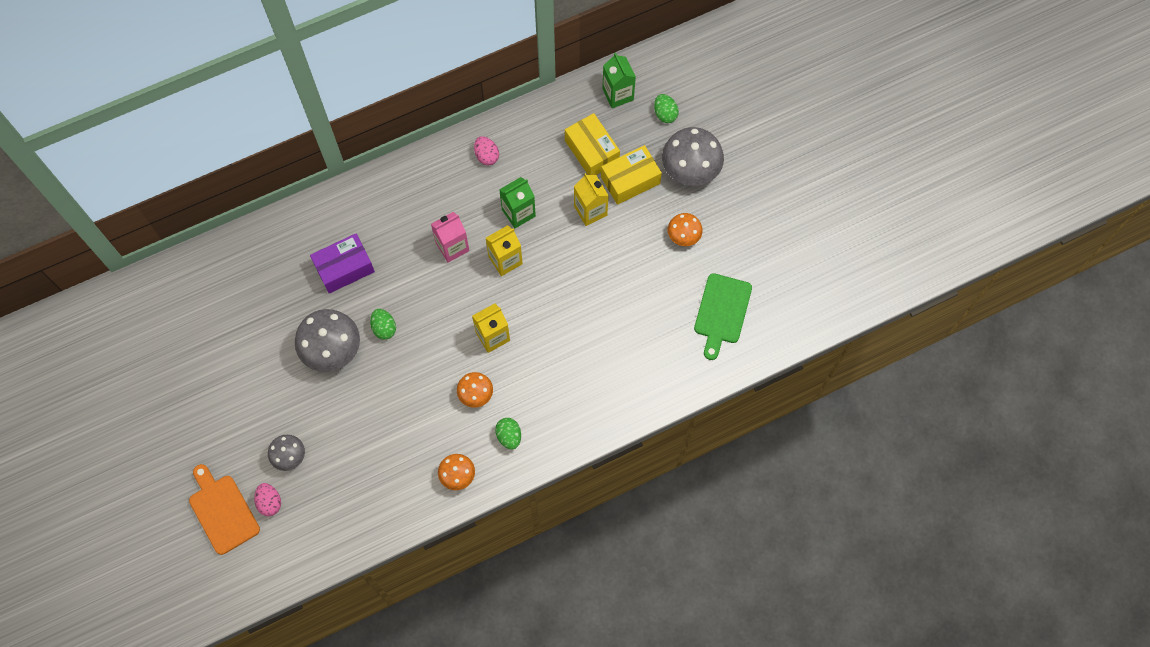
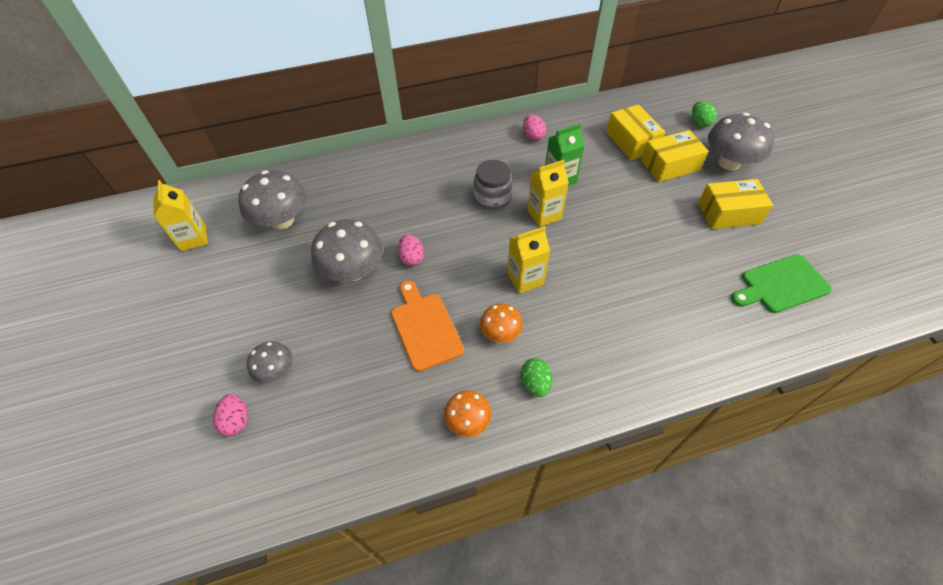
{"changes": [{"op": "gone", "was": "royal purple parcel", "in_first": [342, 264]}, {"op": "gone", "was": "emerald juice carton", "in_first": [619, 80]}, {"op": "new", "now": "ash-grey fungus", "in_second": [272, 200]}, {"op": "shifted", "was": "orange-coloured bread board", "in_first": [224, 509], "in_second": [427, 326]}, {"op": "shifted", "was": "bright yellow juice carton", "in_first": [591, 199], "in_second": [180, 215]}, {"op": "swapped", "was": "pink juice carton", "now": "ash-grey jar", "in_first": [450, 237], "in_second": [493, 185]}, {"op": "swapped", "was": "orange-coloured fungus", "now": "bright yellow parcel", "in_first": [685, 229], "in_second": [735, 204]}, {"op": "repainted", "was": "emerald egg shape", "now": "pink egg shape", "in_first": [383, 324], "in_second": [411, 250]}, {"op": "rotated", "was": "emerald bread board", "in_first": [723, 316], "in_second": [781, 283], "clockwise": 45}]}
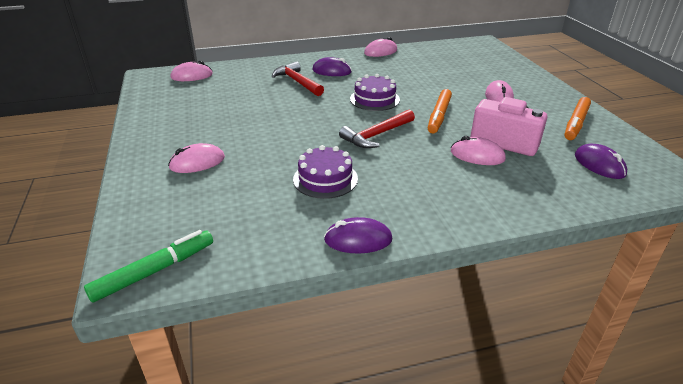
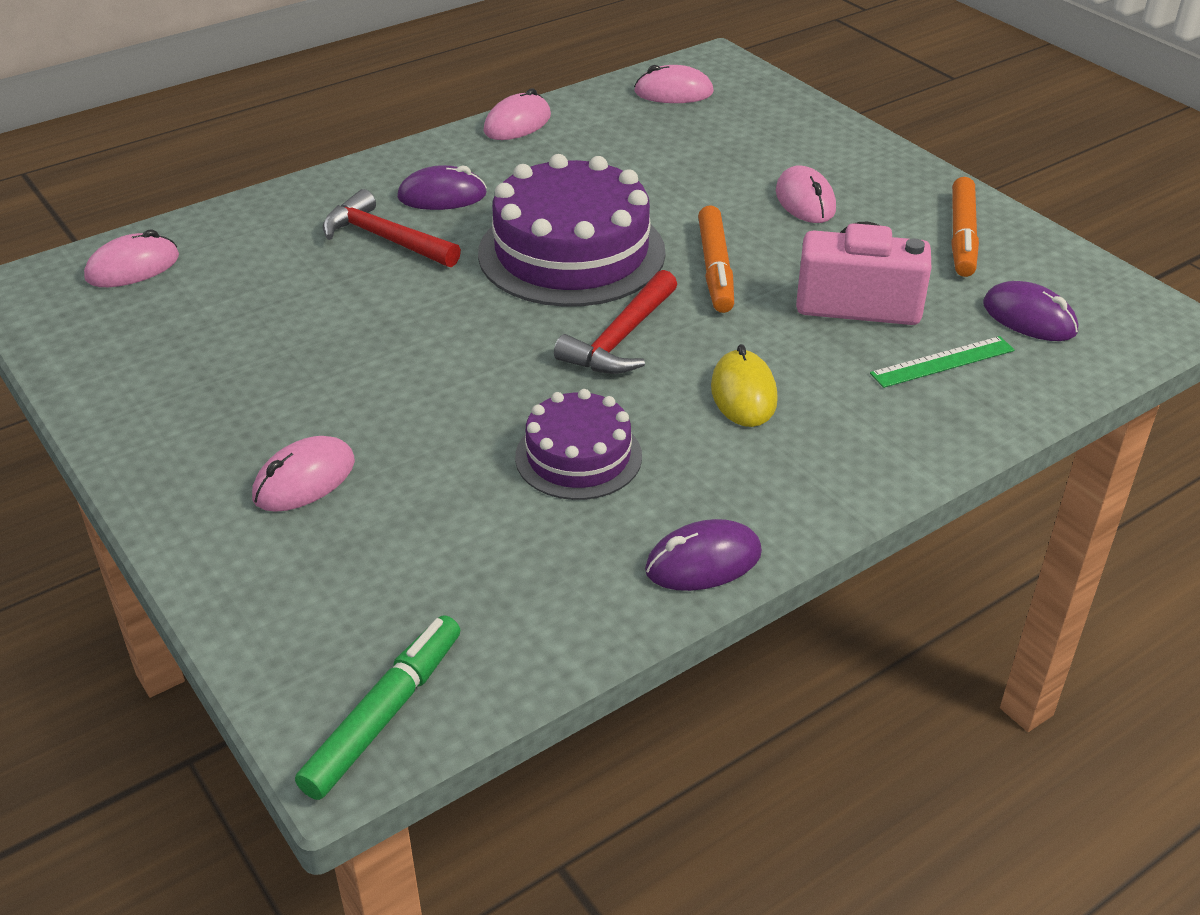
{"changes": [{"op": "new", "now": "bright yellow mouse", "in_second": [744, 385]}, {"op": "new", "now": "emerald ruler", "in_second": [942, 362]}, {"op": "shifted", "was": "pink mouse", "in_first": [478, 150], "in_second": [674, 84]}, {"op": "scaled", "was": "royal purple cake", "in_first": [375, 92], "in_second": [572, 230], "ratio": 1.77}]}
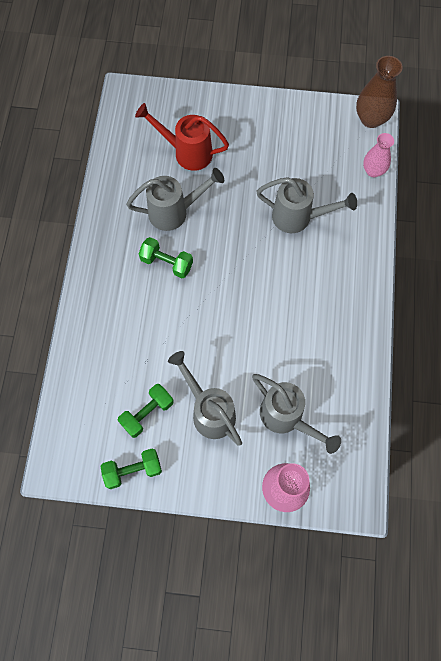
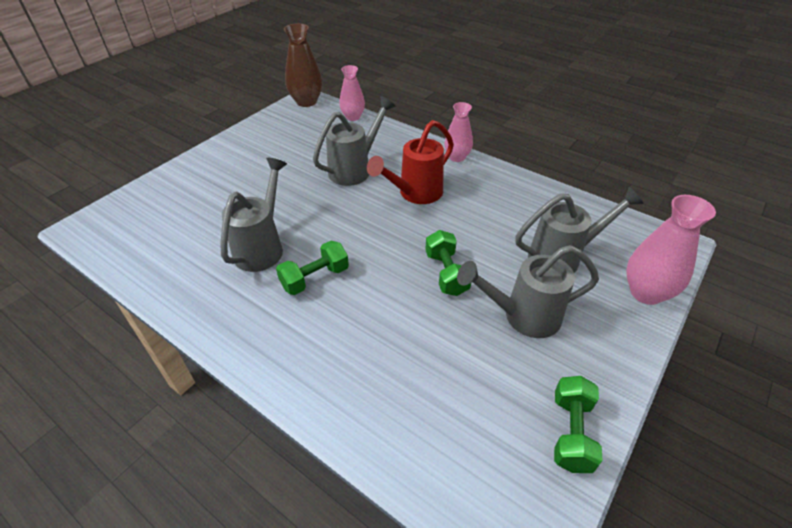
{"changes": [{"op": "new", "now": "pink tall vase", "in_second": [458, 132]}, {"op": "shifted", "was": "emerald free weight", "in_first": [146, 411], "in_second": [448, 263]}, {"op": "shifted", "was": "crimson watering pot", "in_first": [182, 137], "in_second": [410, 162]}]}
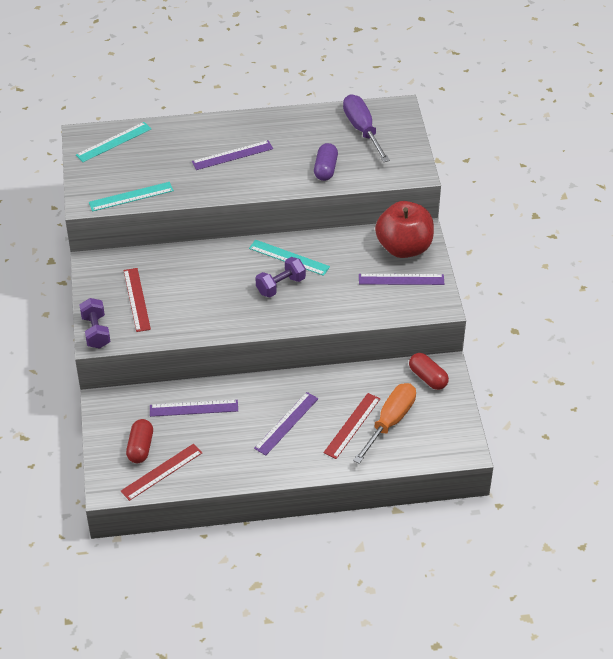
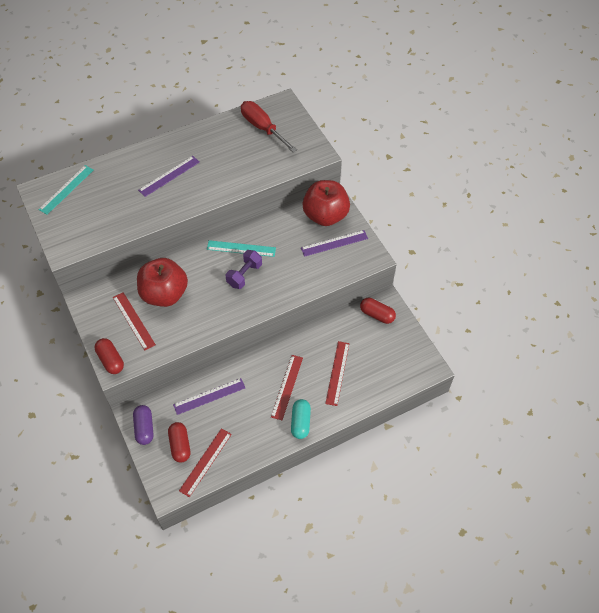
{"changes": [{"op": "gone", "was": "teal ruler", "in_first": [131, 197]}, {"op": "gone", "was": "orange-coloured hand screwdriver", "in_first": [384, 423]}, {"op": "new", "now": "crimson apple fruit", "in_second": [162, 282]}, {"op": "new", "now": "teal pill", "in_second": [301, 419]}, {"op": "shifted", "was": "royal purple pill", "in_first": [326, 162], "in_second": [143, 425]}, {"op": "swapped", "was": "royal purple free weight", "now": "crimson pill", "in_first": [95, 323], "in_second": [109, 356]}, {"op": "repainted", "was": "royal purple ruler", "now": "crimson ruler", "in_first": [286, 423], "in_second": [287, 387]}, {"op": "repainted", "was": "royal purple hand screwdriver", "now": "crimson hand screwdriver", "in_first": [366, 128], "in_second": [269, 126]}]}
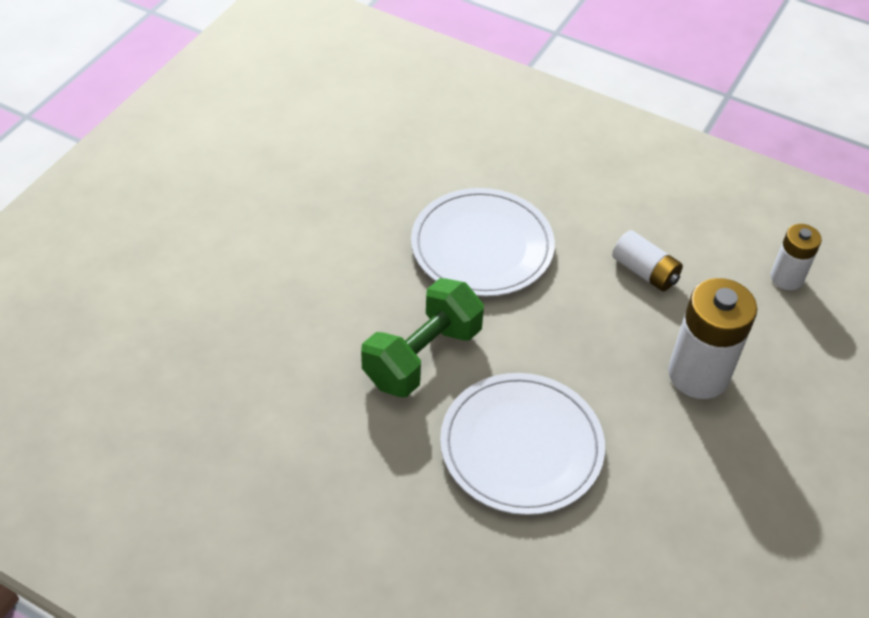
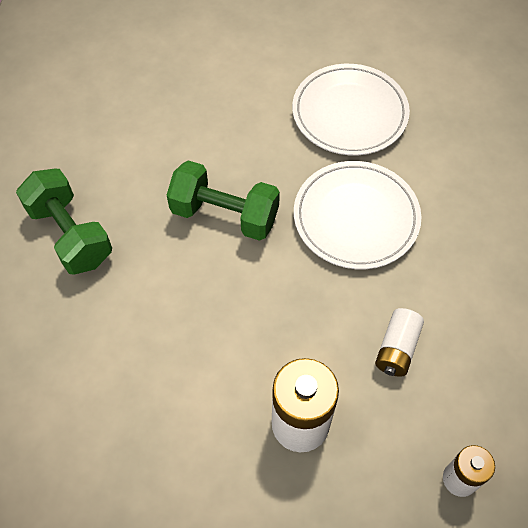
{"changes": [{"op": "new", "now": "emerald free weight", "in_second": [64, 222]}, {"op": "shifted", "was": "white plate", "in_first": [522, 444], "in_second": [351, 109]}]}
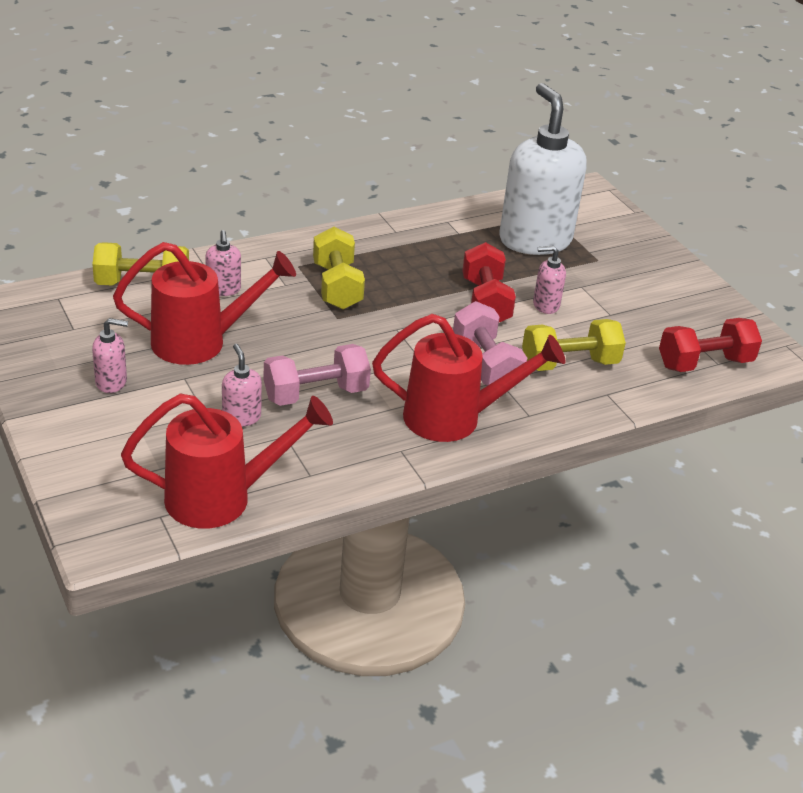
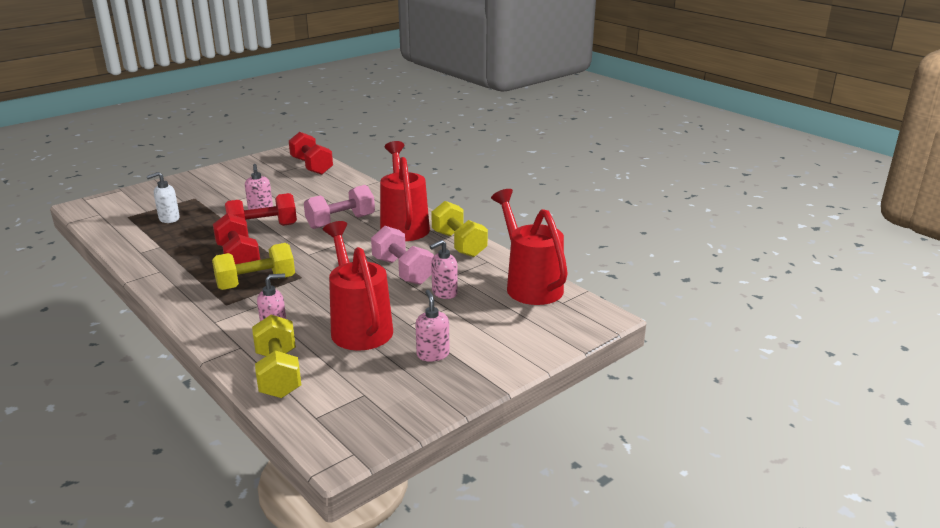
{"changes": [{"op": "new", "now": "crimson free weight", "in_second": [236, 238]}, {"op": "shifted", "was": "bright yellow free weight", "in_first": [574, 345], "in_second": [459, 229]}, {"op": "scaled", "was": "white soap dispenser", "in_first": [543, 169], "in_second": [163, 197], "ratio": 0.41}]}
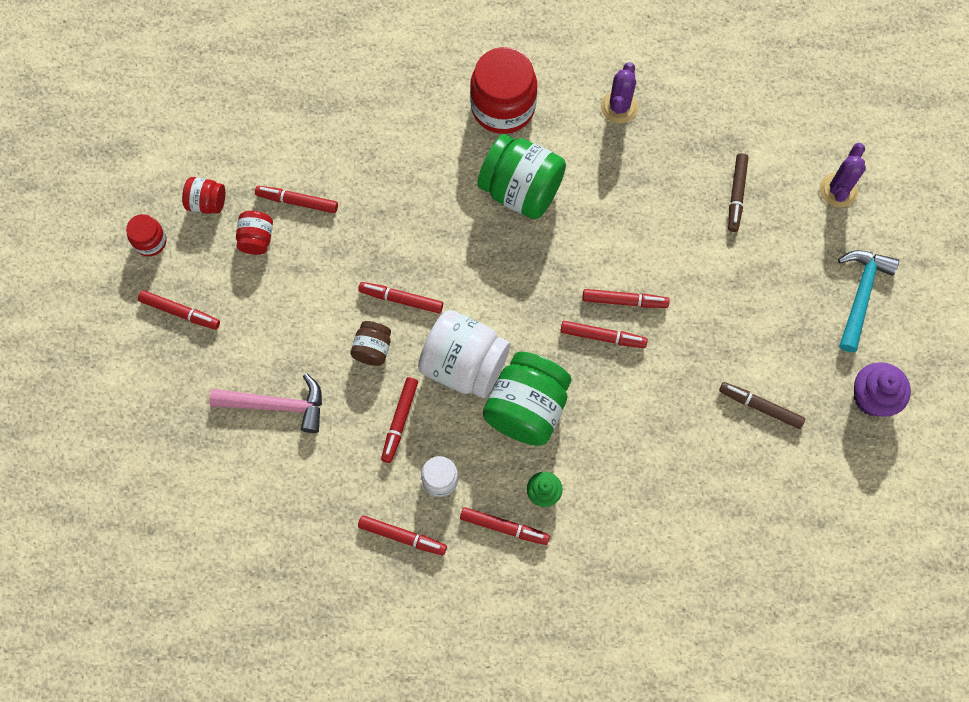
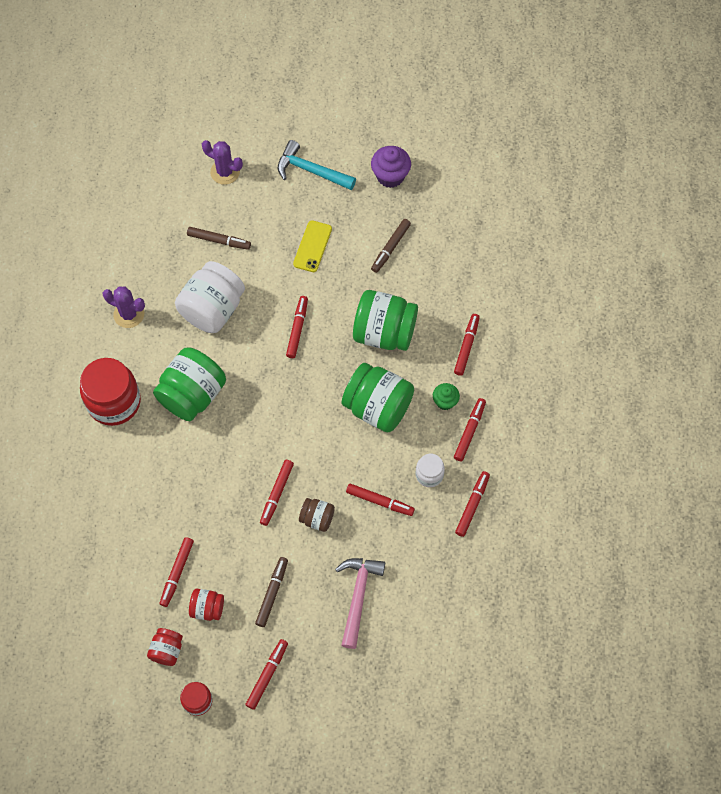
{"changes": [{"op": "new", "now": "russet marker pen", "in_second": [271, 592]}, {"op": "new", "now": "bright yellow mobile phone", "in_second": [312, 246]}, {"op": "new", "now": "emerald jar", "in_second": [385, 320]}, {"op": "shifted", "was": "white jar", "in_first": [464, 354], "in_second": [210, 297]}, {"op": "shifted", "was": "crimson marker pen", "in_first": [604, 334], "in_second": [467, 345]}]}
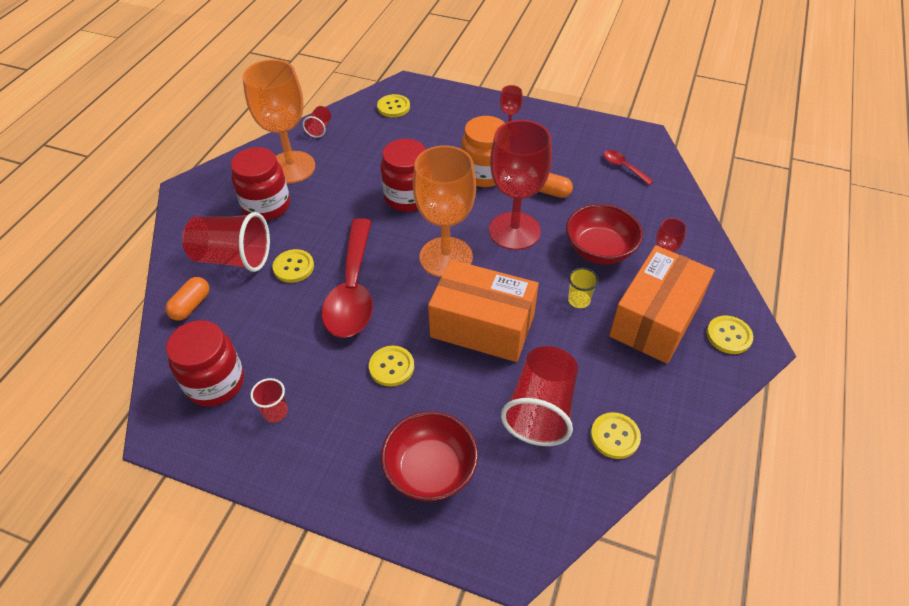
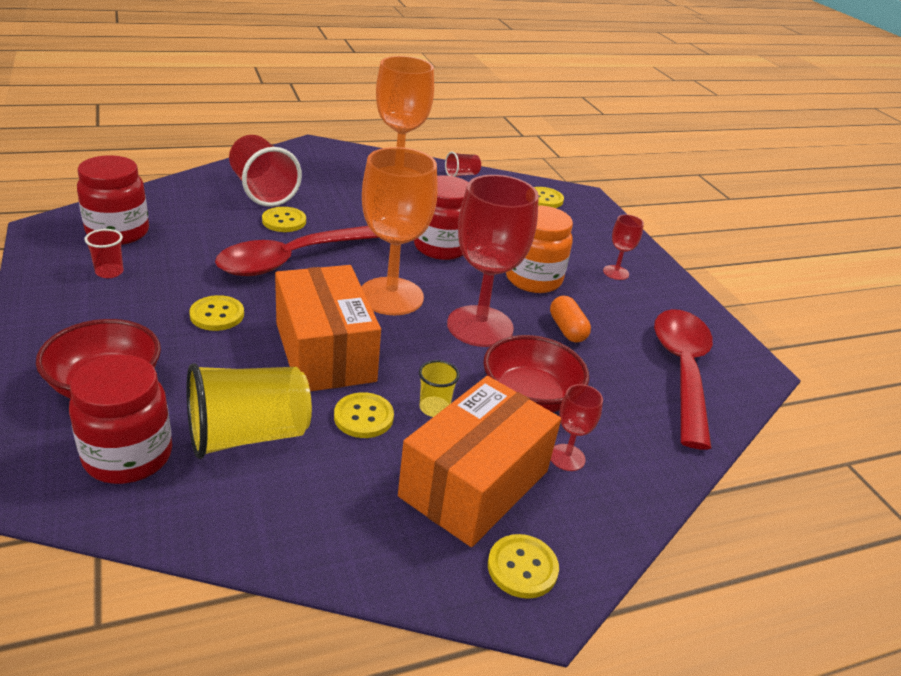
{"changes": [{"op": "gone", "was": "orange-coloured pill", "in_first": [187, 299]}, {"op": "shifted", "was": "crimson jar", "in_first": [260, 184], "in_second": [120, 419]}, {"op": "shifted", "was": "bright yellow sewing button", "in_first": [616, 435], "in_second": [364, 415]}, {"op": "repainted", "was": "crimson tumbler", "now": "bright yellow tumbler", "in_first": [539, 396], "in_second": [249, 411]}, {"op": "rotated", "was": "orange-coloured parcel", "in_first": [662, 304], "in_second": [479, 461], "clockwise": -45}, {"op": "scaled", "was": "crimson tablespoon", "in_first": [628, 167], "in_second": [683, 379], "ratio": 2.33}]}
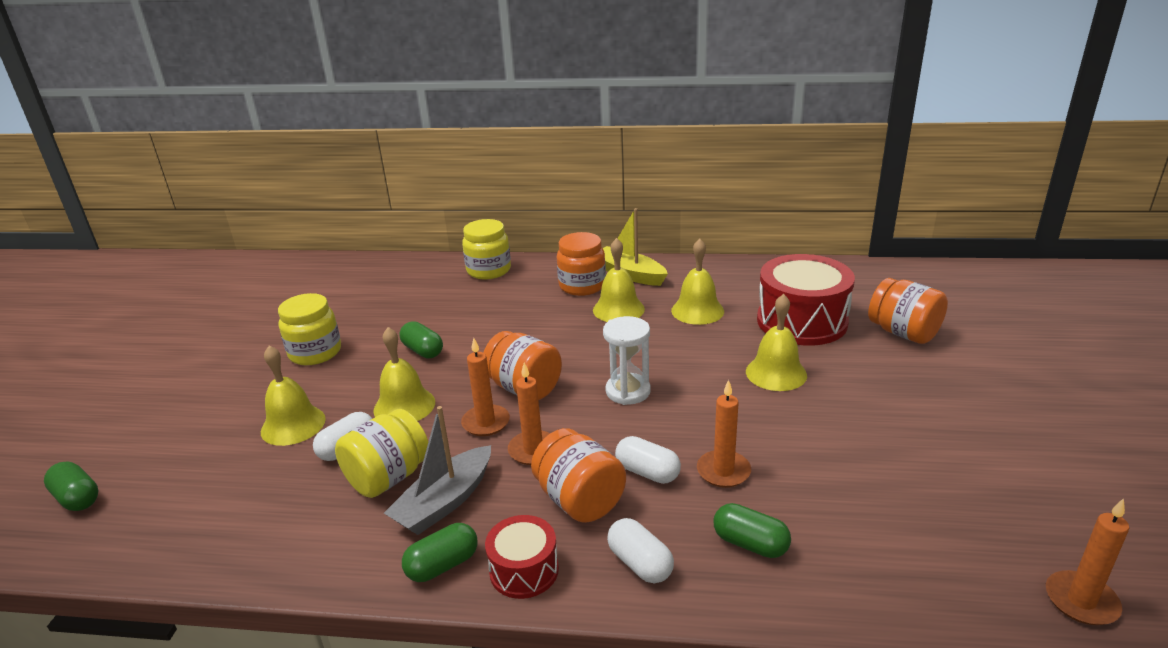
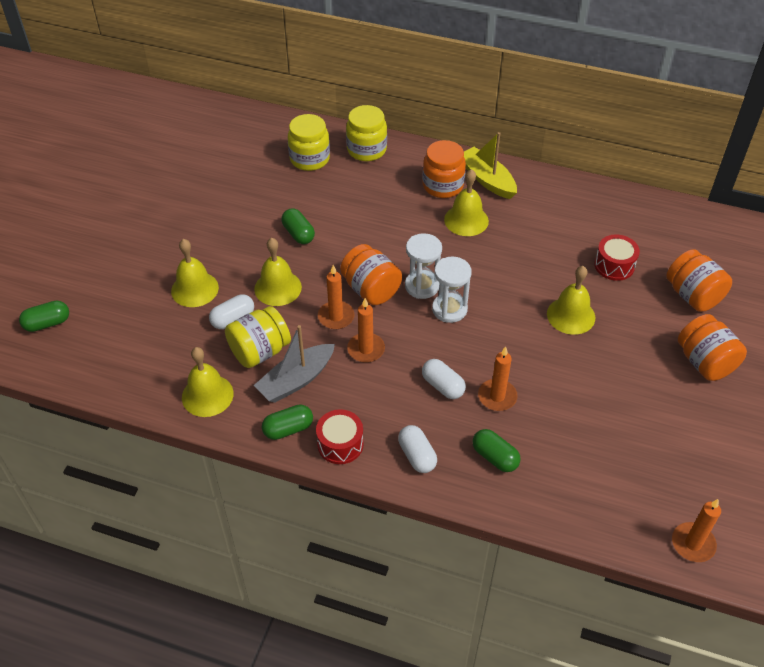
{"changes": [{"op": "new", "now": "white sand timer", "in_second": [423, 266]}, {"op": "shifted", "was": "bright yellow jar", "in_first": [309, 329], "in_second": [309, 142]}, {"op": "shifted", "was": "orange-coloured jar", "in_first": [578, 475], "in_second": [712, 347]}, {"op": "shifted", "was": "bright yellow bell", "in_first": [697, 282], "in_second": [208, 382]}, {"op": "rotated", "was": "emerald pill", "in_first": [71, 486], "in_second": [44, 316], "clockwise": -75}, {"op": "scaled", "was": "crimson drum", "in_first": [806, 300], "in_second": [617, 257], "ratio": 0.53}]}
